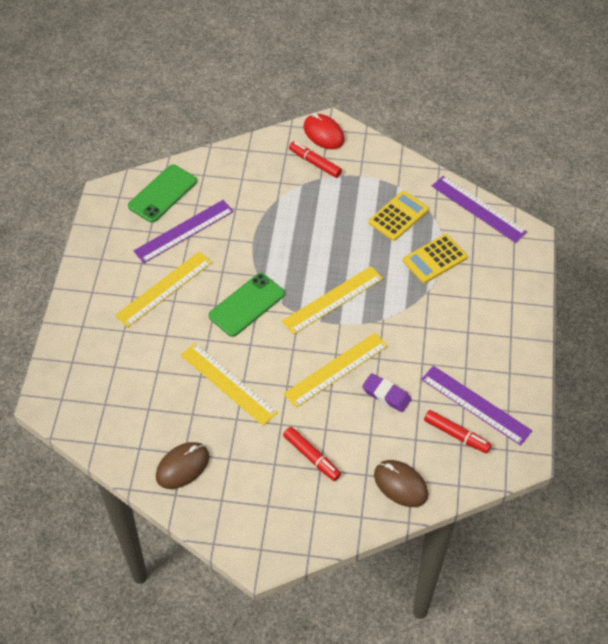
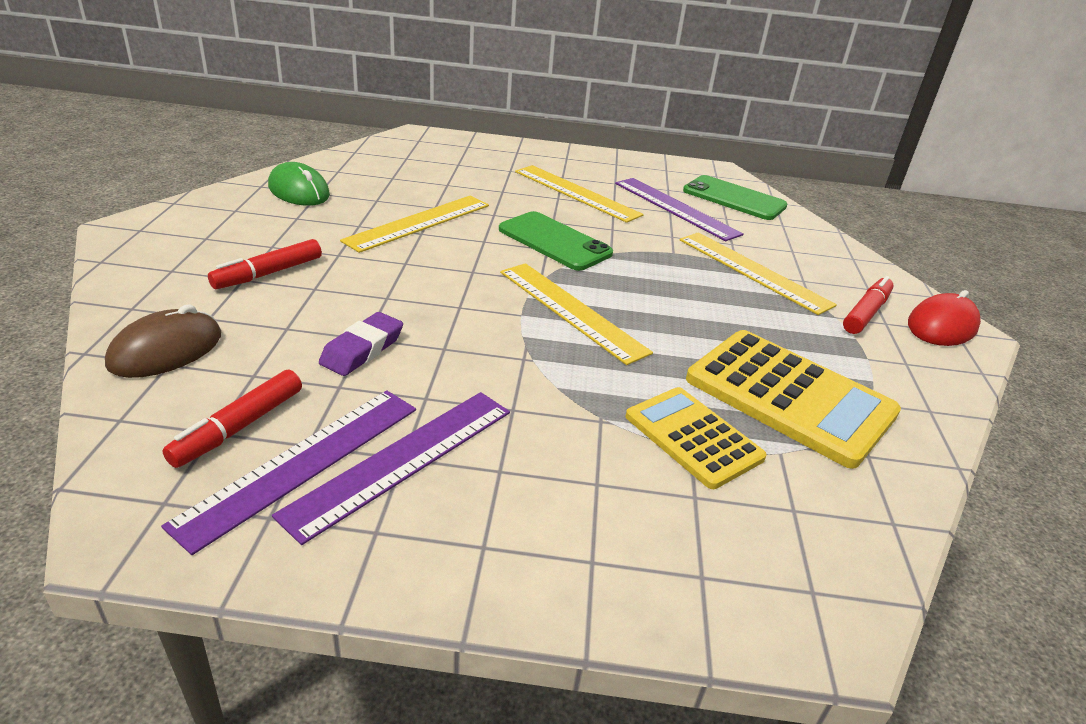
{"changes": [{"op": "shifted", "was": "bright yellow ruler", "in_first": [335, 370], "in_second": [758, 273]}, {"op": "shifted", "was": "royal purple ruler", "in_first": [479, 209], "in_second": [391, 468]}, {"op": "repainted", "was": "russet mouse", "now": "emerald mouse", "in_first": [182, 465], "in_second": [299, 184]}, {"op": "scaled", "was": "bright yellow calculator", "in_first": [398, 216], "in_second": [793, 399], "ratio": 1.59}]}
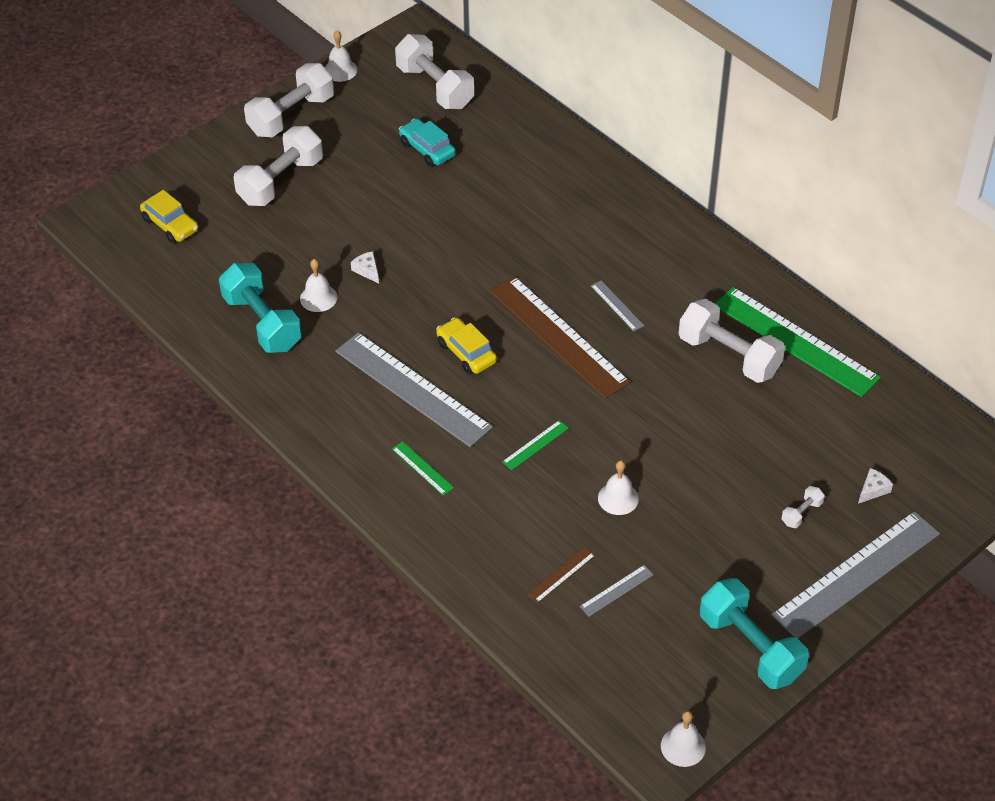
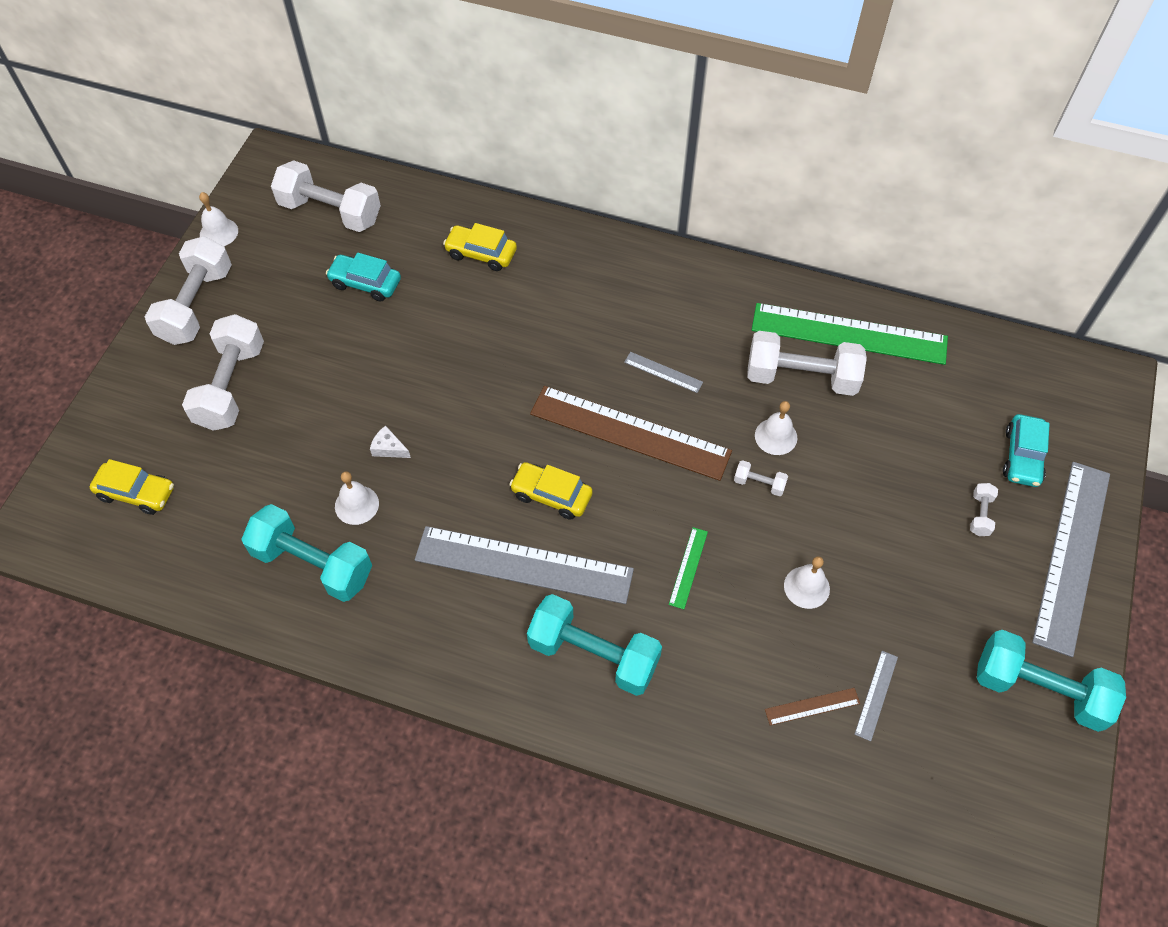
{"changes": [{"op": "new", "now": "bright yellow automobile", "in_second": [480, 247]}, {"op": "new", "now": "white free weight", "in_second": [761, 478]}, {"op": "shifted", "was": "white bell", "in_first": [683, 739], "in_second": [776, 428]}, {"op": "swapped", "was": "emerald ruler", "now": "teal free weight", "in_first": [423, 468], "in_second": [594, 645]}, {"op": "swapped", "was": "white piece of cheese", "now": "teal automobile", "in_first": [875, 486], "in_second": [1026, 450]}, {"op": "rotated", "was": "russet ruler", "in_first": [561, 575], "in_second": [812, 707], "clockwise": 60}]}
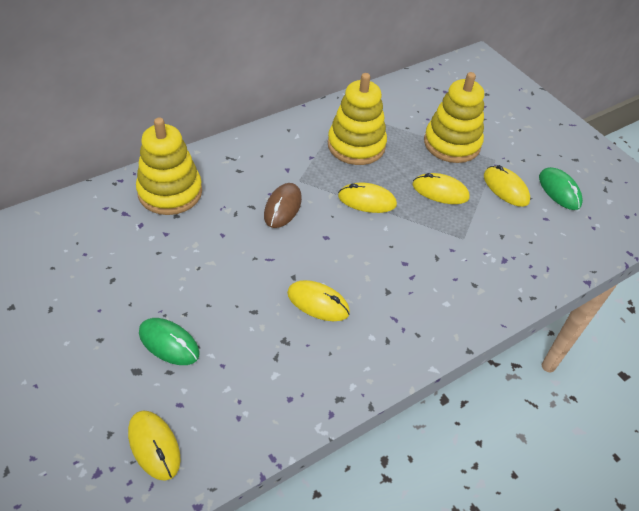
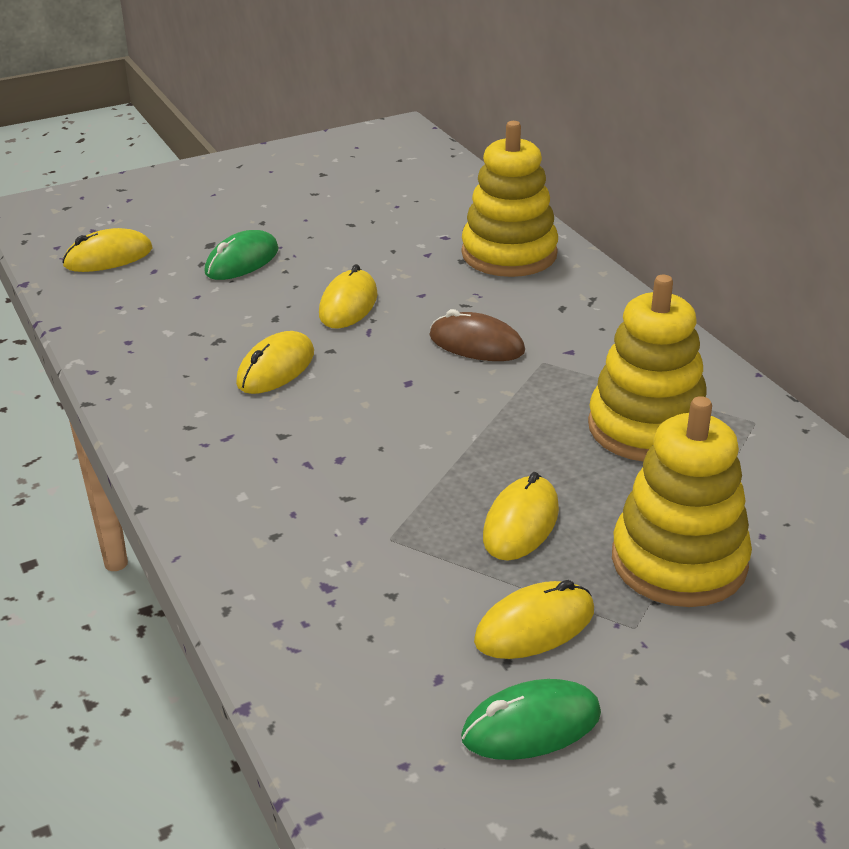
{"changes": [{"op": "shifted", "was": "bright yellow mouse", "in_first": [367, 197], "in_second": [348, 296]}]}
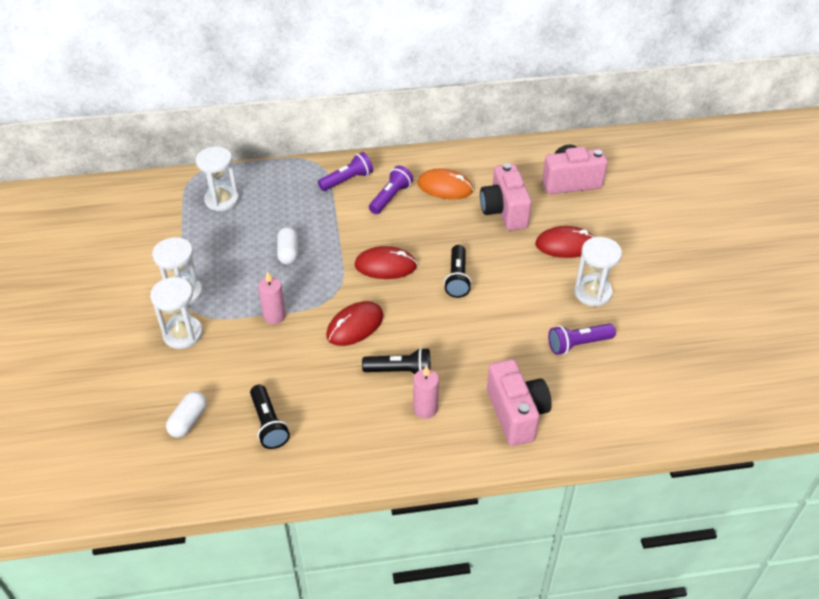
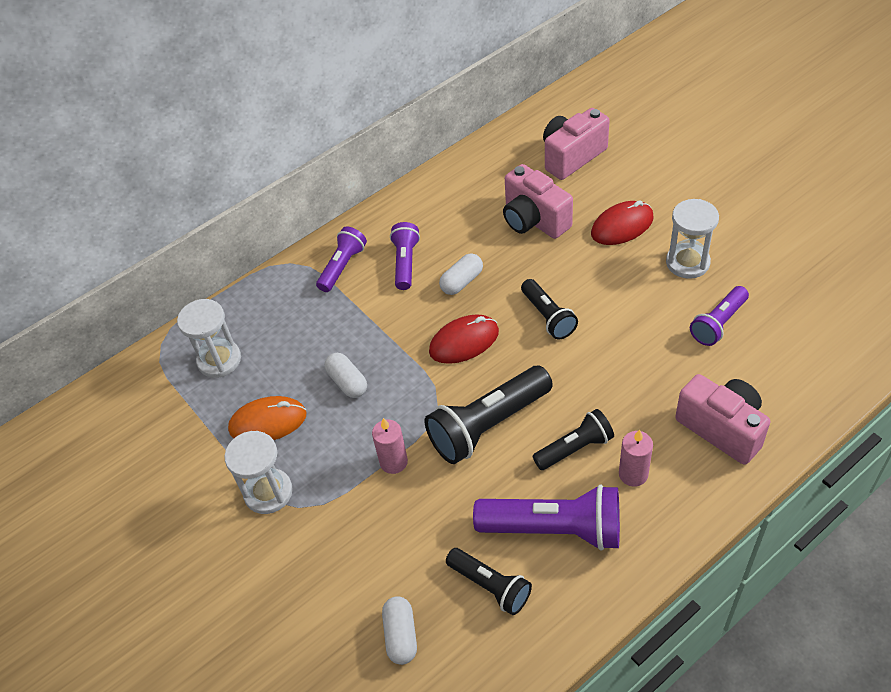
{"changes": [{"op": "gone", "was": "white sand timer", "in_first": [176, 313]}, {"op": "new", "now": "white pill", "in_second": [461, 274]}, {"op": "new", "now": "royal purple torch", "in_second": [546, 517]}, {"op": "shifted", "was": "orange-coloured mouse", "in_first": [445, 184], "in_second": [267, 418]}, {"op": "swapped", "was": "crimson mouse", "now": "jet-black torch", "in_first": [355, 323], "in_second": [488, 415]}]}
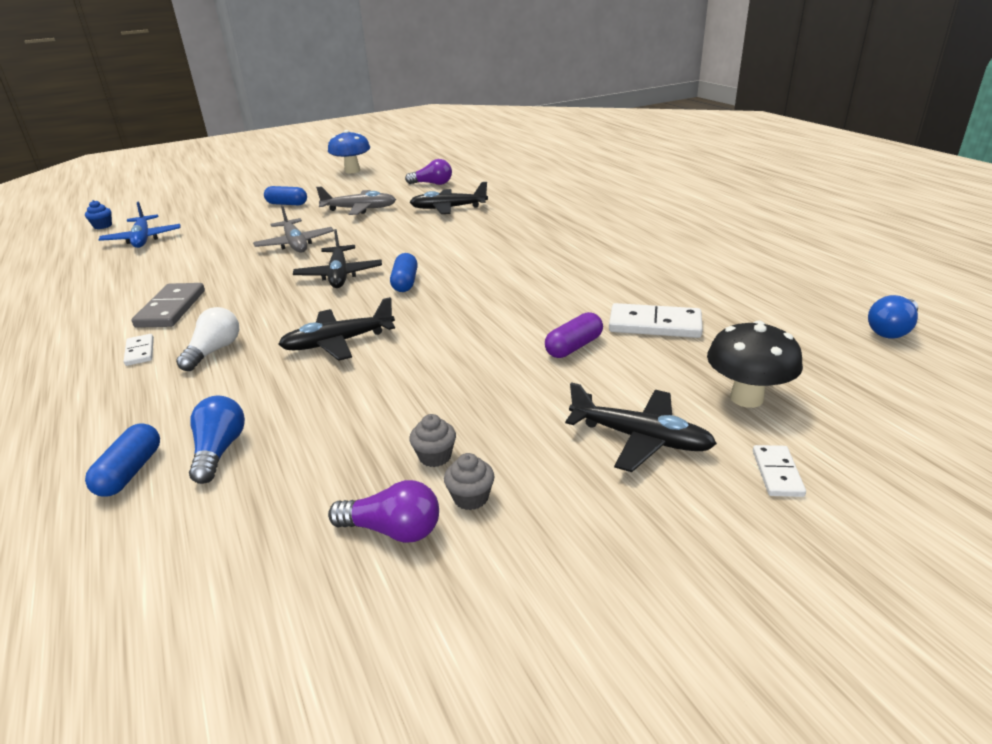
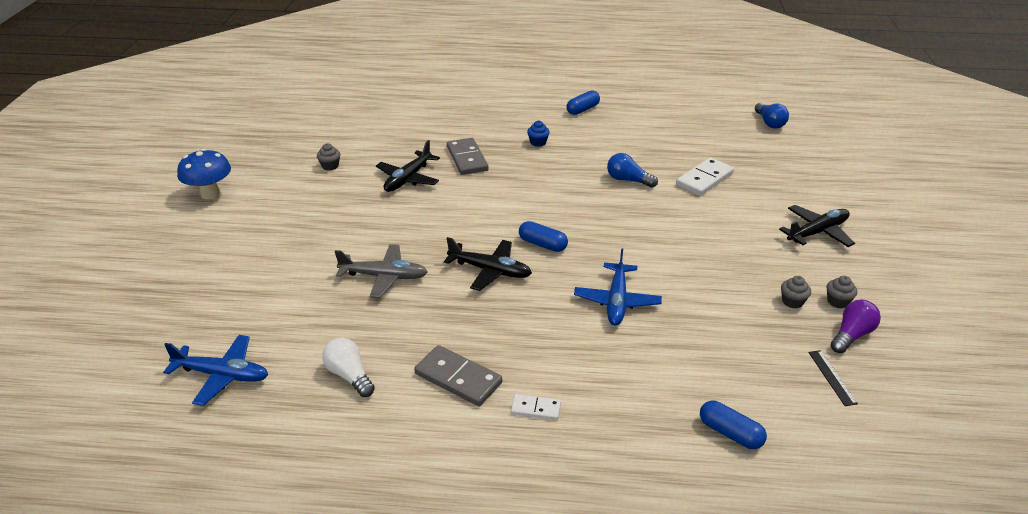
{"changes": [{"op": "gone", "was": "ash-grey toy plane", "in_first": [356, 201]}, {"op": "gone", "was": "royal purple pill", "in_first": [574, 335]}, {"op": "gone", "was": "jet-black fungus", "in_first": [755, 364]}, {"op": "gone", "was": "white domino piece", "in_first": [779, 471]}, {"op": "new", "now": "ash-grey domino piece", "in_second": [468, 156]}, {"op": "new", "now": "jet-black ruler", "in_second": [833, 378]}, {"op": "shifted", "was": "royal blue muffin", "in_first": [98, 214], "in_second": [538, 134]}, {"op": "shifted", "was": "white bulb", "in_first": [207, 339], "in_second": [348, 367]}, {"op": "shifted", "was": "royal blue bulb", "in_first": [217, 440], "in_second": [632, 170]}, {"op": "shifted", "was": "royal blue pill", "in_first": [285, 195], "in_second": [583, 102]}, {"op": "swapped", "was": "royal purple bulb", "now": "ash-grey muffin", "in_first": [428, 172], "in_second": [328, 157]}, {"op": "repainted", "was": "jet-black toy plane", "now": "royal blue toy plane", "in_first": [336, 329], "in_second": [618, 287]}]}
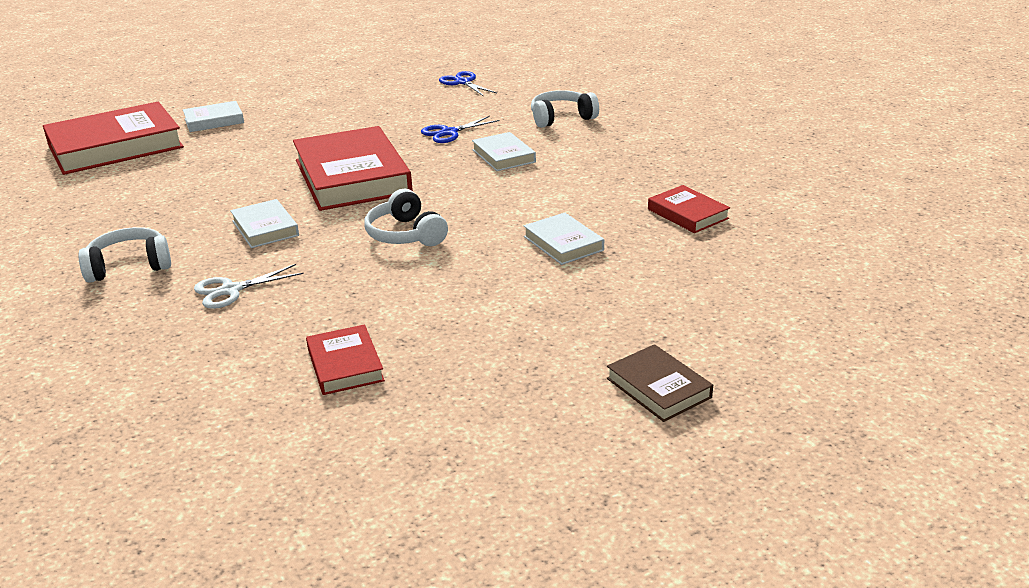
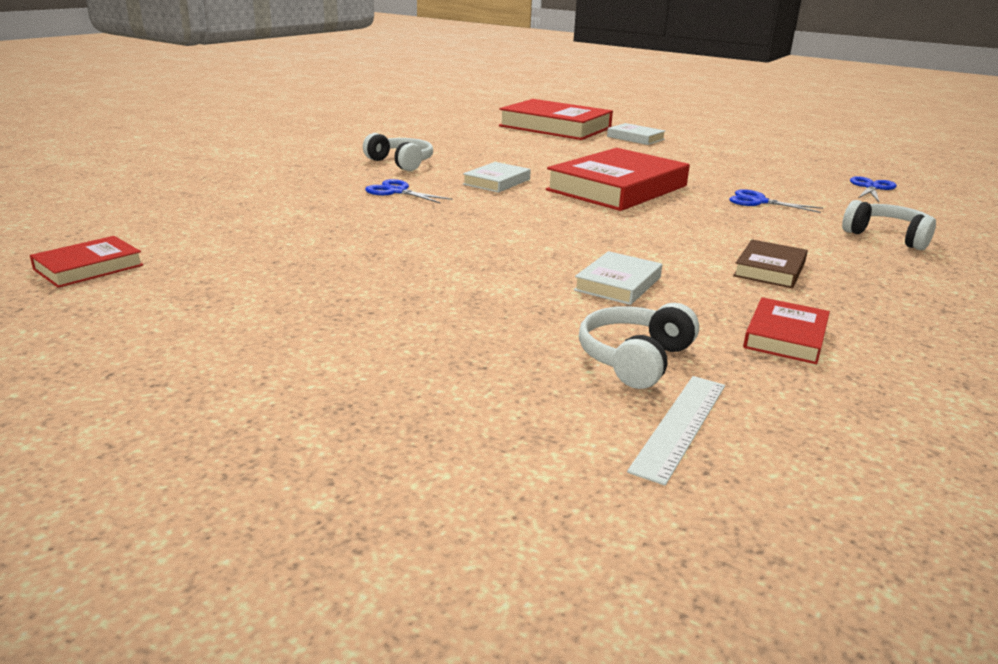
{"changes": [{"op": "gone", "was": "white book", "in_first": [504, 151]}, {"op": "new", "now": "white ruler", "in_second": [676, 431]}, {"op": "shifted", "was": "crimson book", "in_first": [345, 359], "in_second": [86, 262]}, {"op": "shifted", "was": "white headset", "in_first": [406, 217], "in_second": [639, 346]}, {"op": "shifted", "was": "russet book", "in_first": [660, 383], "in_second": [770, 264]}, {"op": "repainted", "was": "white scissors", "now": "royal blue scissors", "in_first": [249, 286], "in_second": [409, 191]}]}
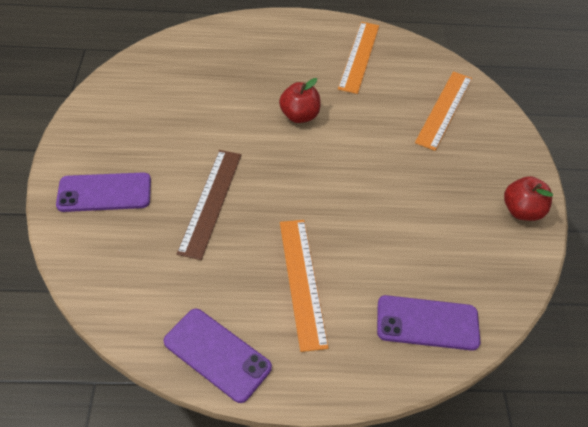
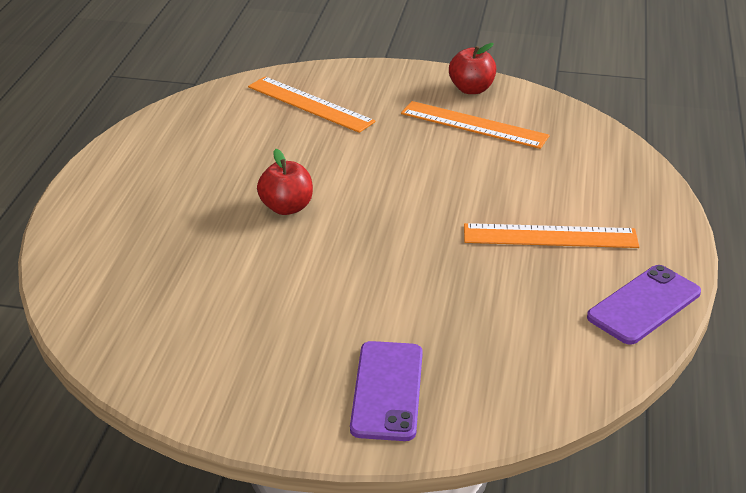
{"changes": [{"op": "gone", "was": "russet ruler", "in_first": [209, 205]}, {"op": "gone", "was": "royal purple mobile phone", "in_first": [428, 323]}, {"op": "shifted", "was": "orange-coloured ruler", "in_first": [358, 58], "in_second": [475, 125]}]}
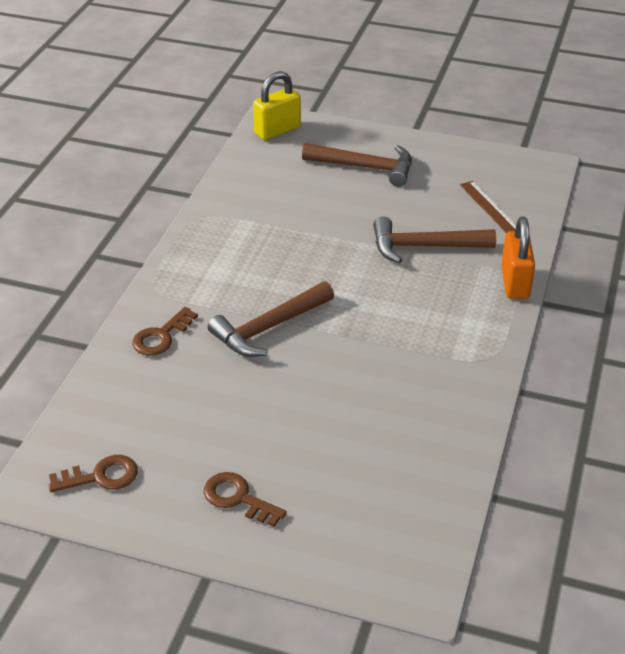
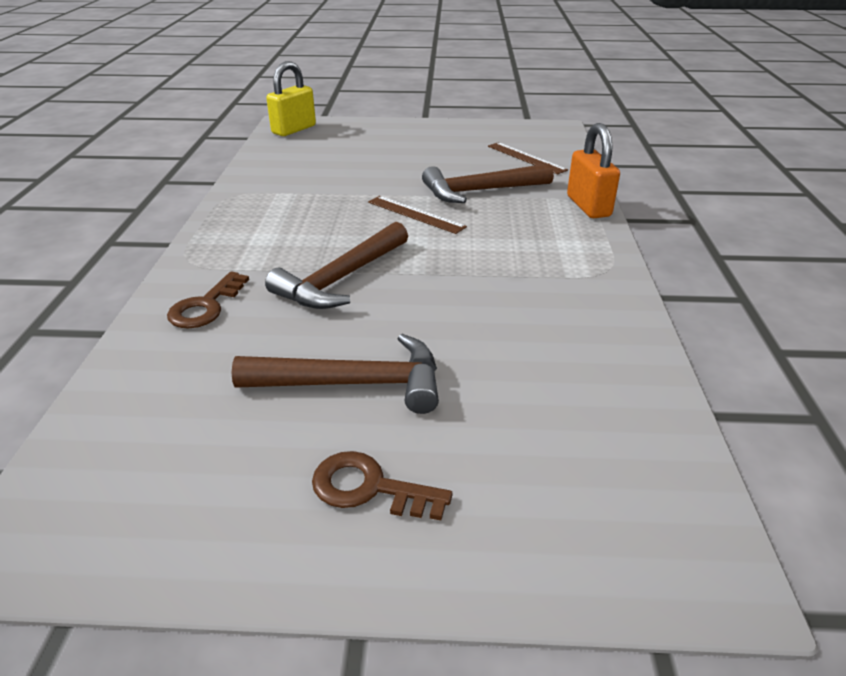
{"changes": [{"op": "gone", "was": "russet key", "in_first": [93, 473]}, {"op": "new", "now": "russet ruler", "in_second": [417, 215]}, {"op": "shifted", "was": "russet carpenter's hammer", "in_first": [357, 165], "in_second": [335, 374]}]}
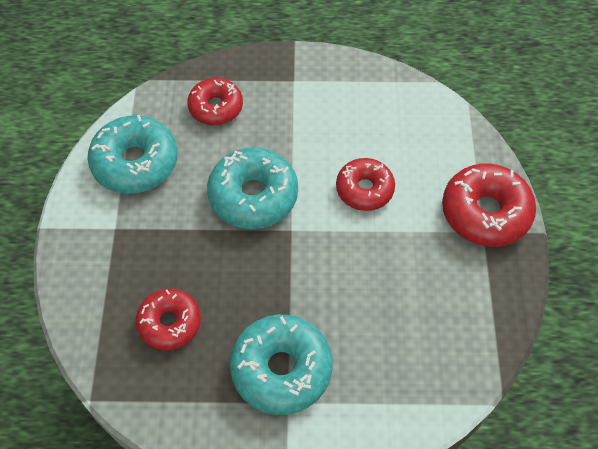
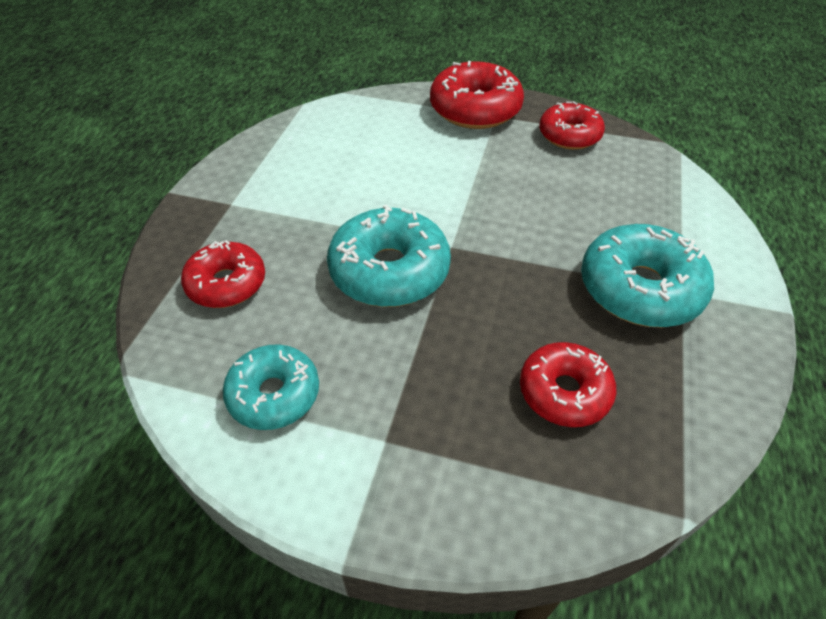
{"changes": [{"op": "shifted", "was": "crimson glazed donut", "in_first": [365, 184], "in_second": [572, 125]}, {"op": "scaled", "was": "teal glazed donut", "in_first": [133, 154], "in_second": [270, 387], "ratio": 0.65}]}
